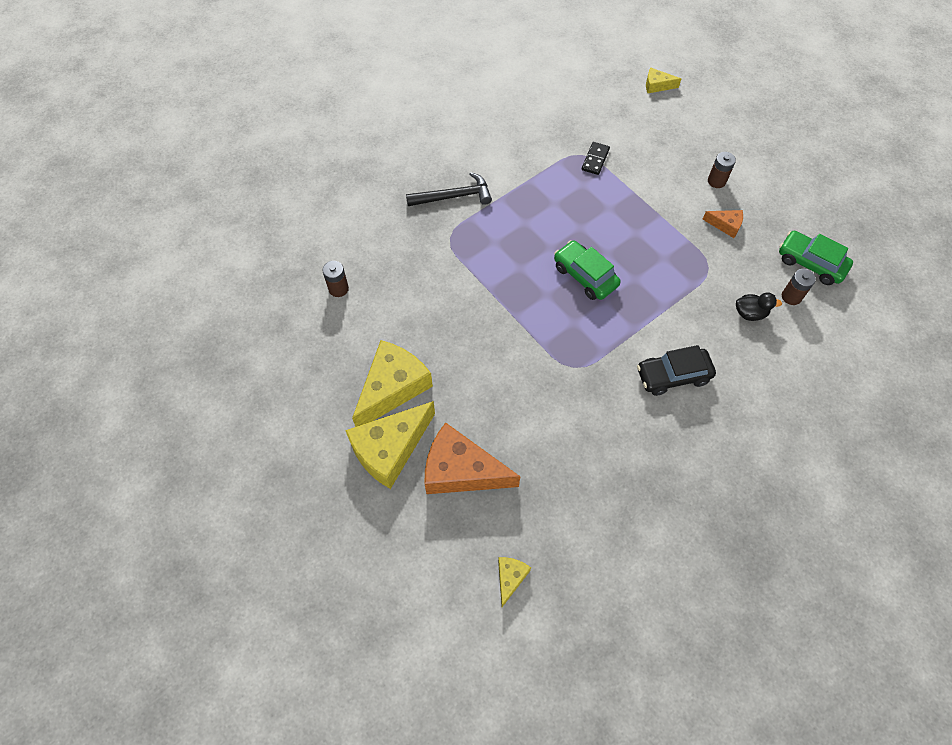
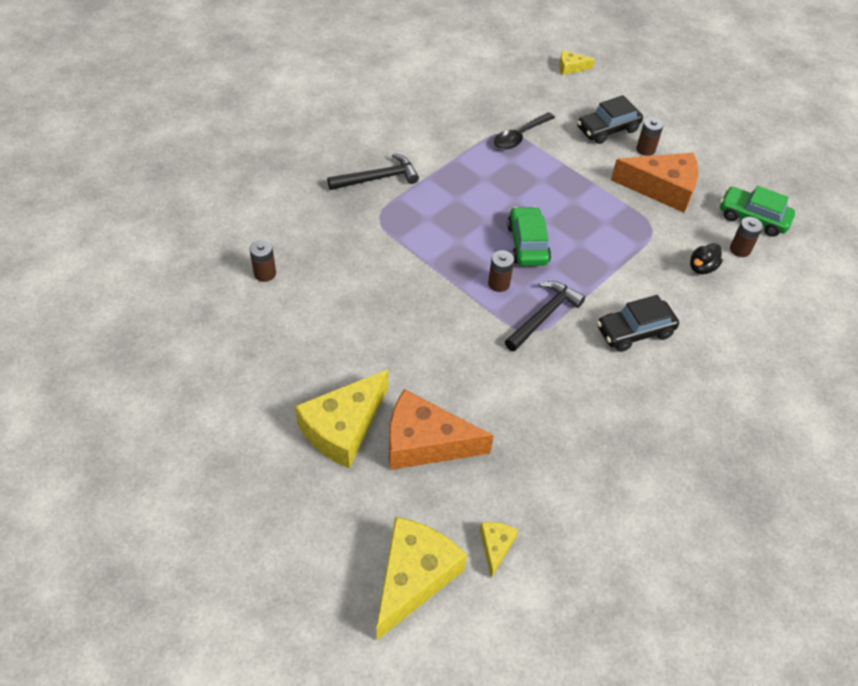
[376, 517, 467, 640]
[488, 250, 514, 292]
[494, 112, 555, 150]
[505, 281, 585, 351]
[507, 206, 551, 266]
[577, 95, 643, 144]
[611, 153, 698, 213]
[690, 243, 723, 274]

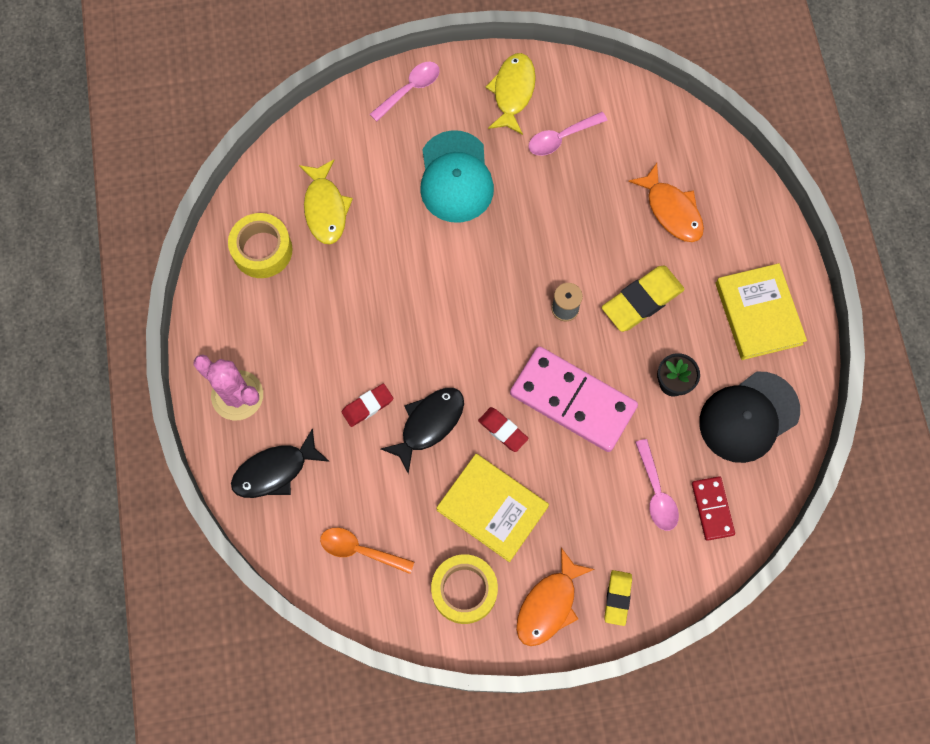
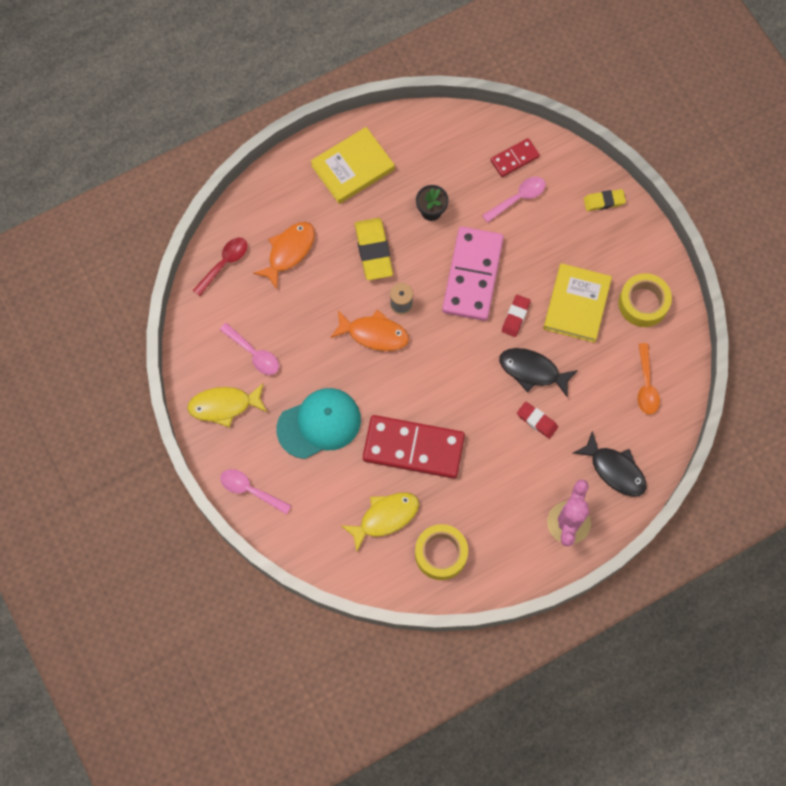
[193, 238, 248, 296]
[330, 310, 409, 351]
[355, 218, 393, 280]
[363, 415, 465, 479]
[699, 372, 800, 463] (first image)

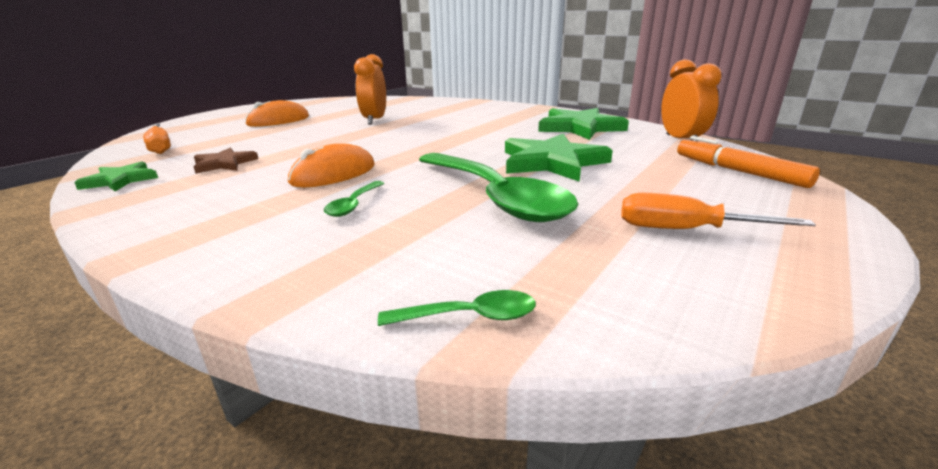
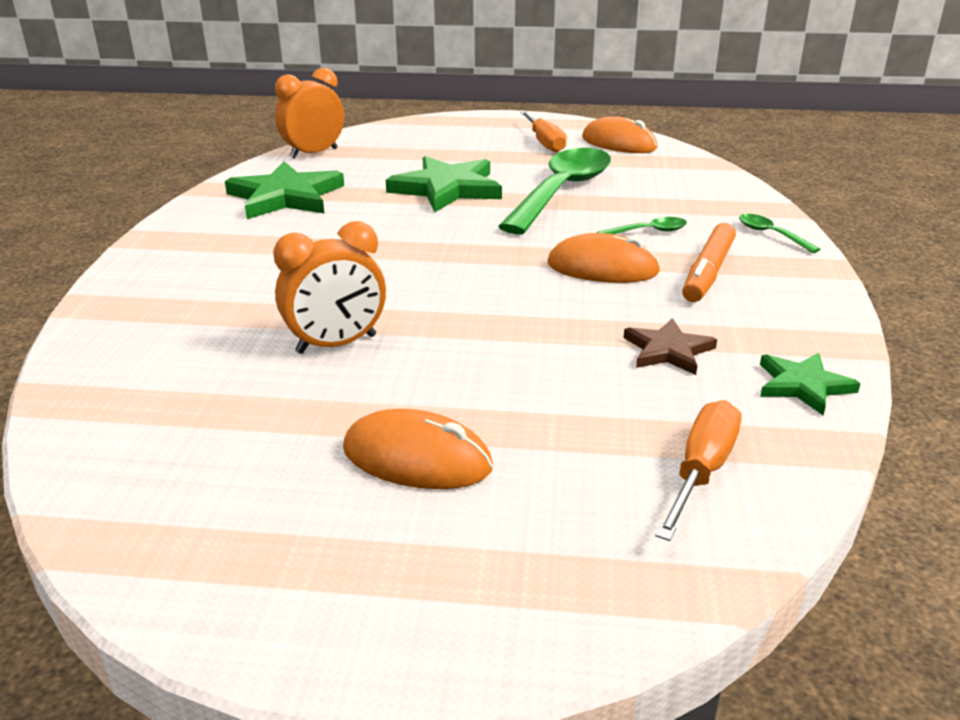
[582, 116, 657, 153]
[682, 223, 736, 302]
[739, 214, 820, 253]

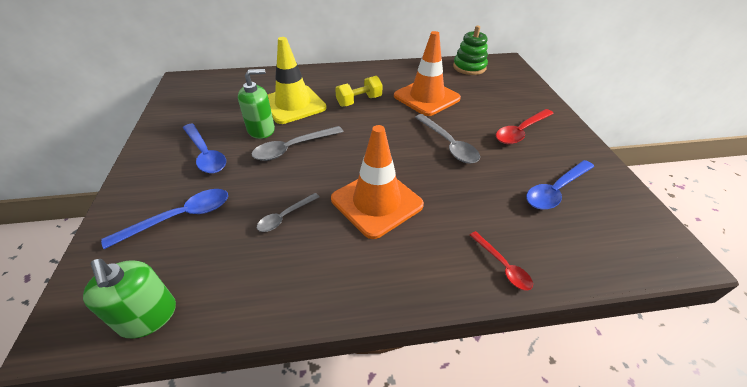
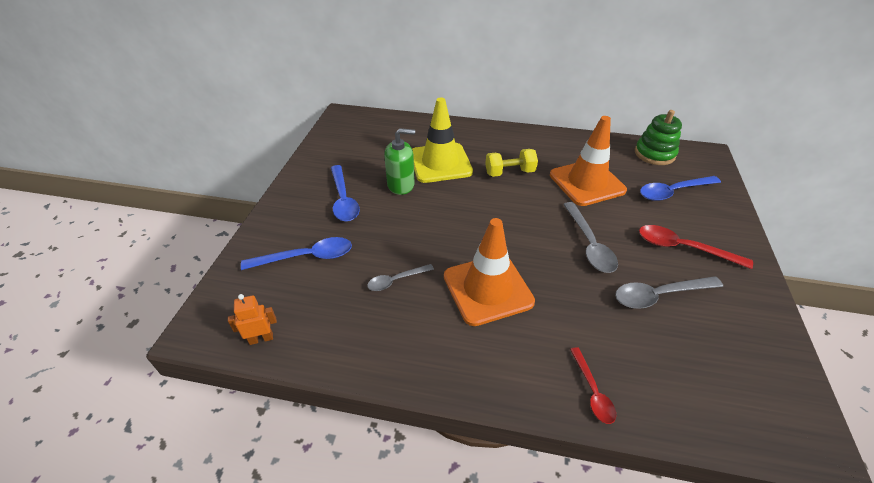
[228, 294, 277, 345]
[615, 276, 723, 309]
[639, 225, 753, 269]
[640, 176, 721, 201]

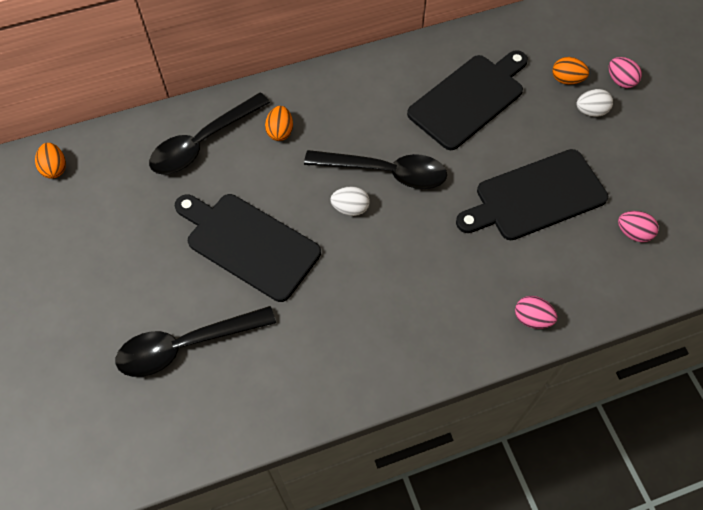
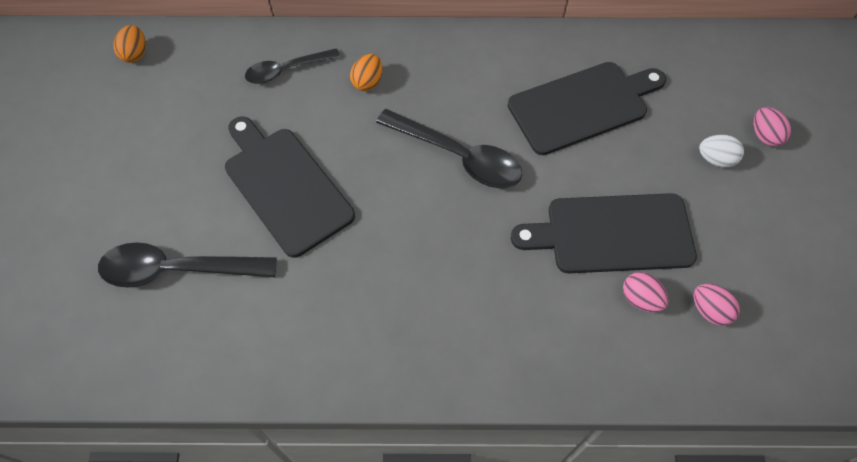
[245, 48, 340, 84]
[623, 272, 669, 313]
[330, 186, 370, 216] (first image)
[552, 57, 589, 84] (first image)

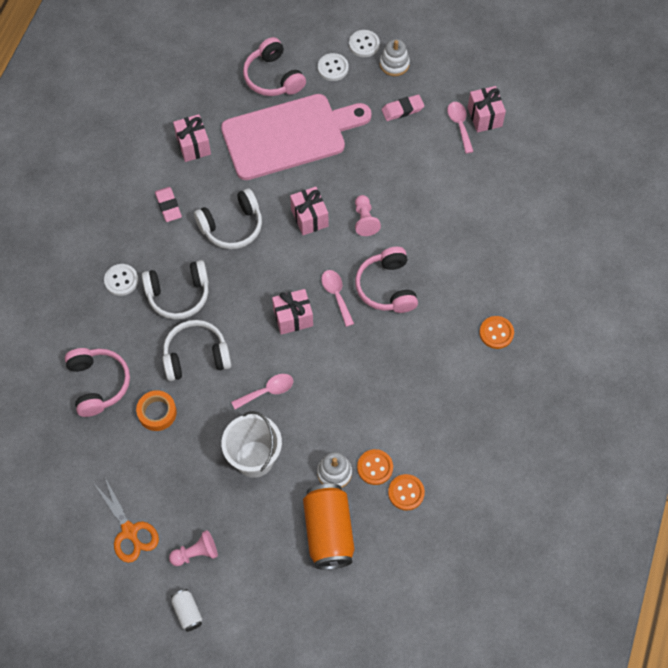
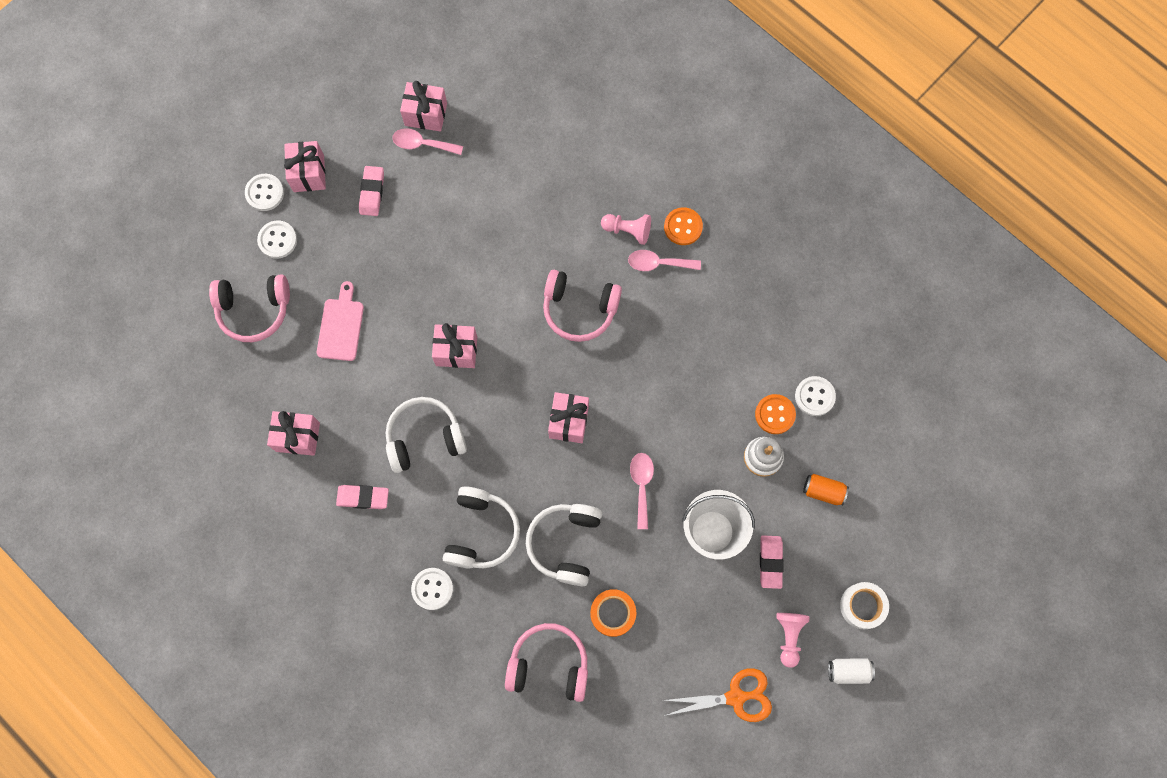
[284, 141, 326, 192]
[317, 281, 364, 361]
[385, 397, 467, 473]
[601, 214, 651, 245]
[628, 250, 701, 271]
[760, 535, 784, 589]
[795, 376, 836, 416]
[803, 474, 849, 505]
[840, 582, 889, 629]

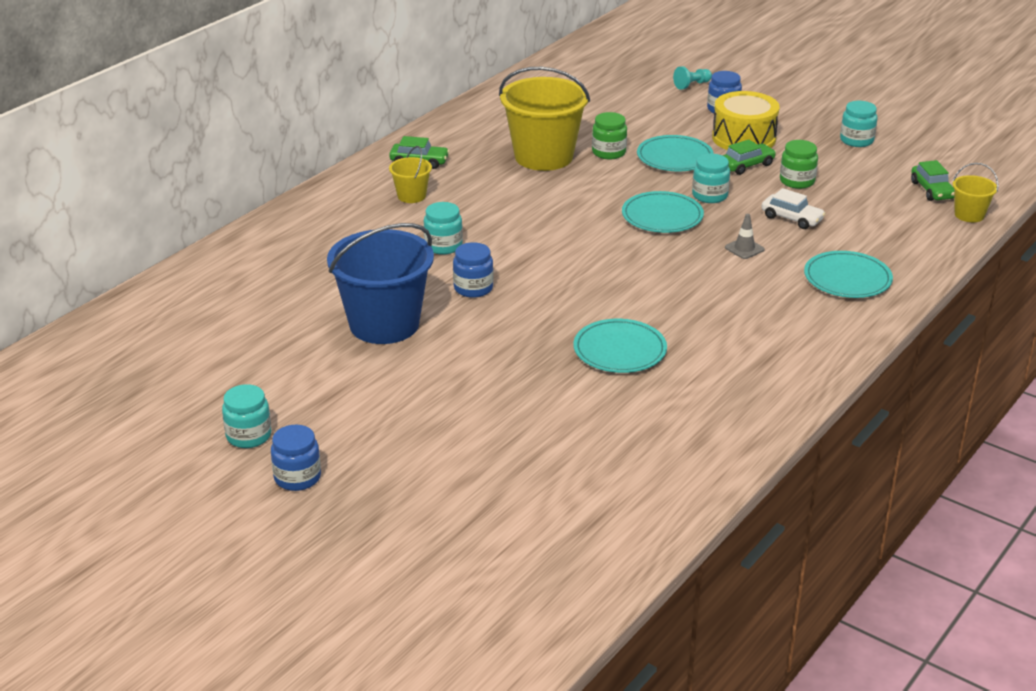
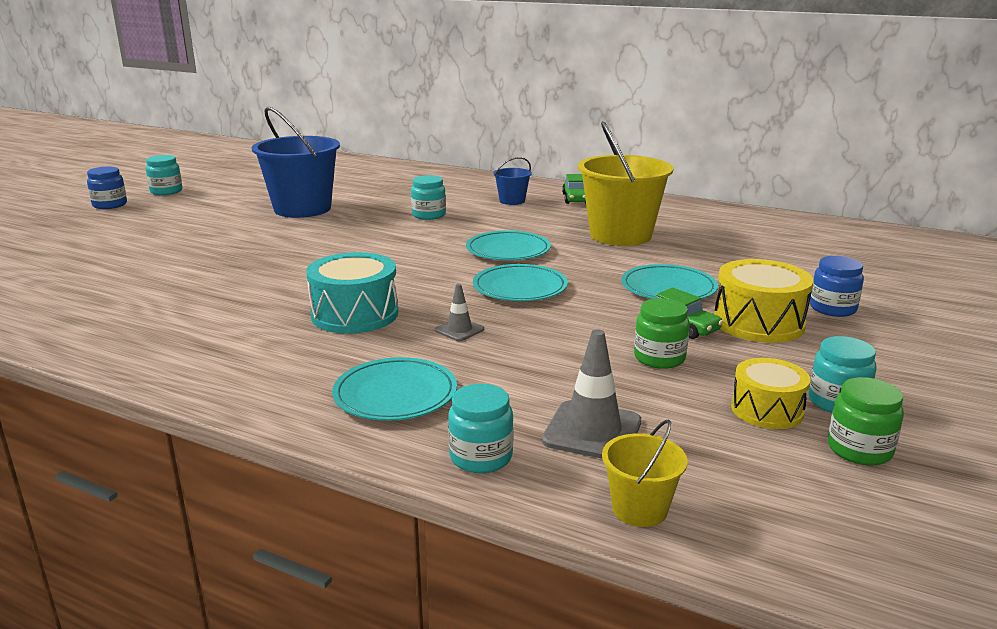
[306, 252, 398, 334]
[448, 384, 514, 473]
[466, 231, 551, 261]
[493, 157, 532, 205]
[542, 329, 641, 459]
[731, 358, 810, 429]
[828, 377, 904, 466]
[453, 242, 493, 298] (first image)
[673, 66, 712, 90] (first image)
[762, 188, 826, 229] (first image)
[911, 160, 954, 201] (first image)

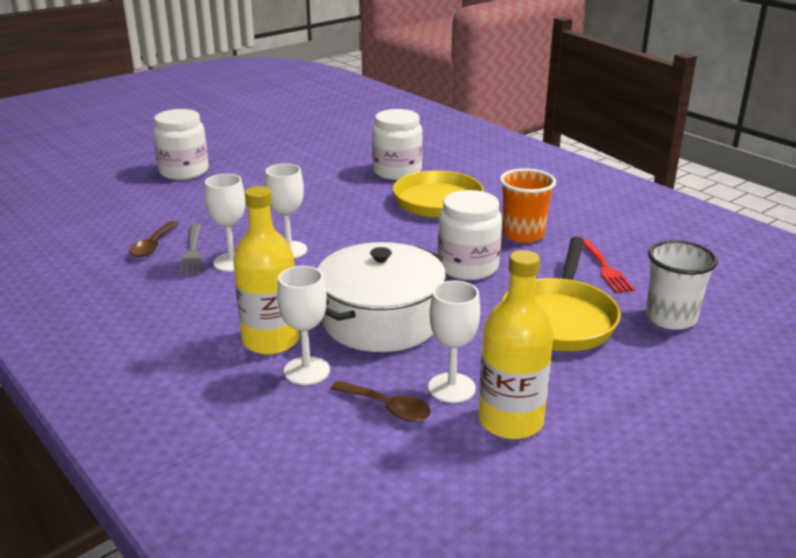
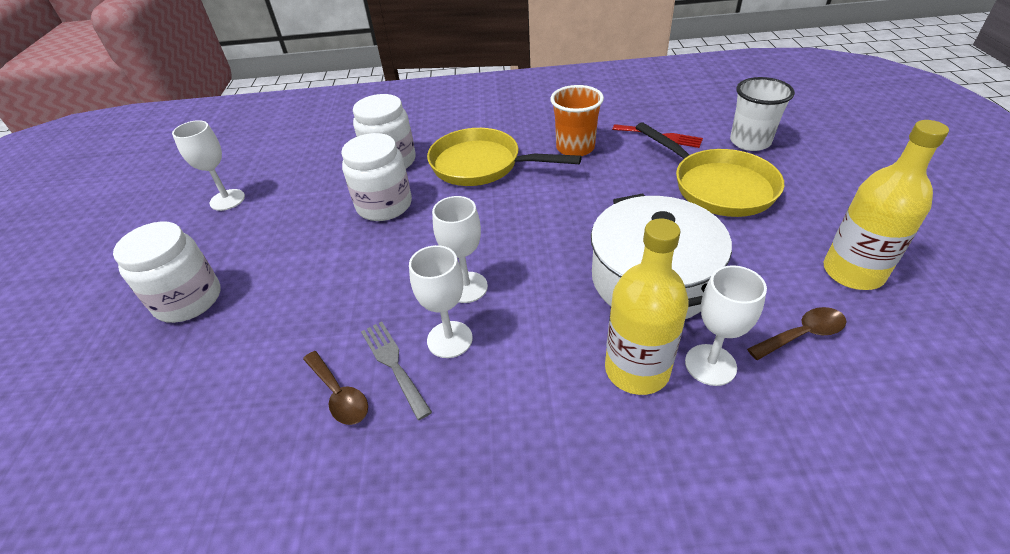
[172, 120, 245, 211]
[341, 133, 412, 221]
[361, 322, 432, 420]

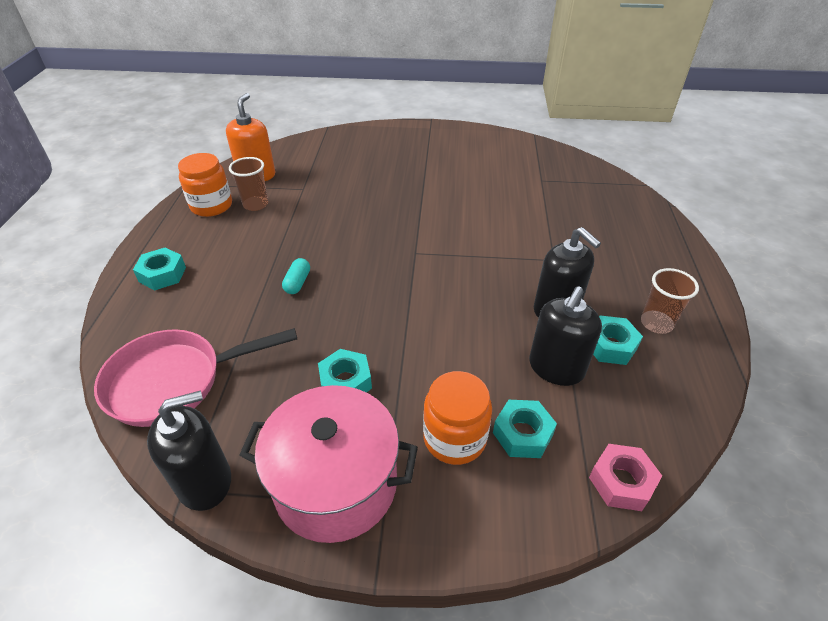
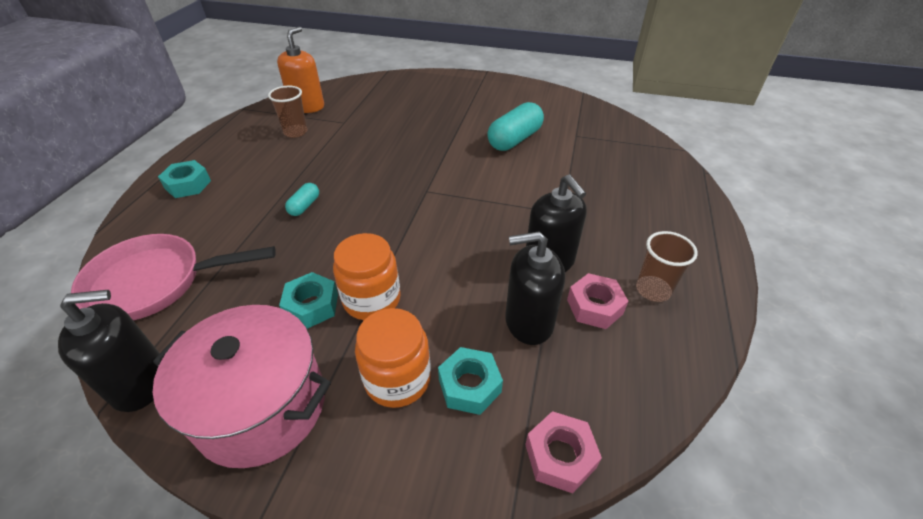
[333, 233, 401, 320]
[487, 102, 544, 151]
[505, 231, 565, 345]
[567, 273, 628, 329]

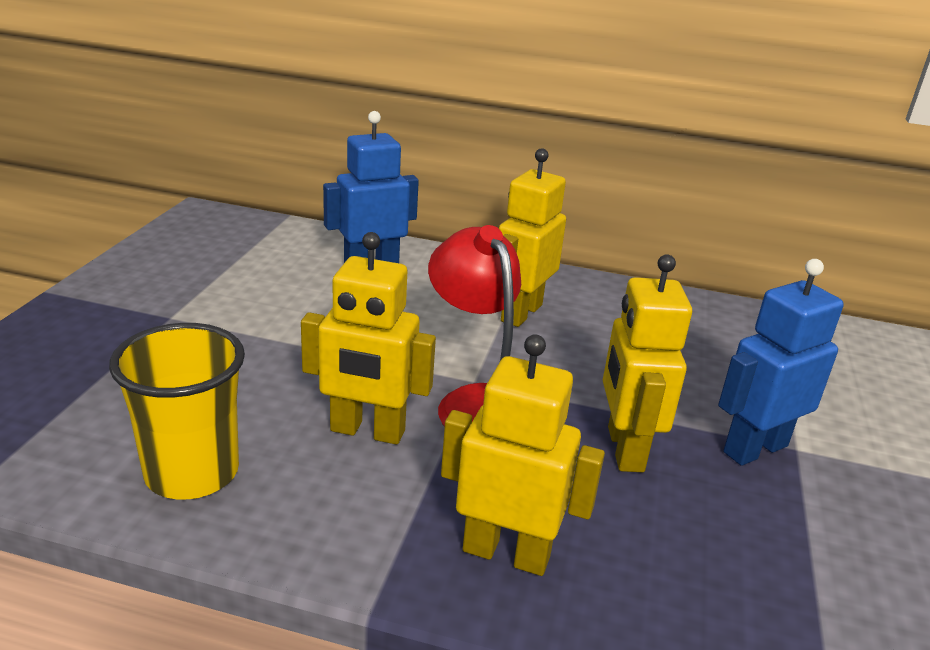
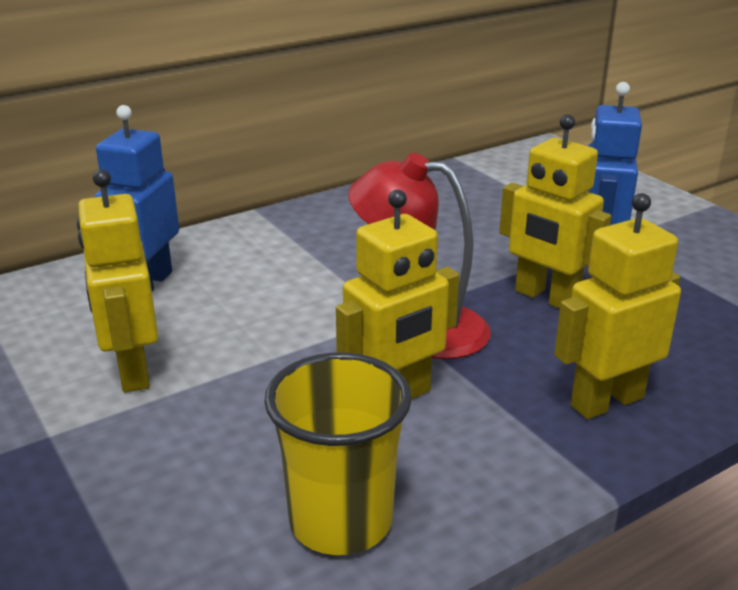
[77, 169, 158, 393]

